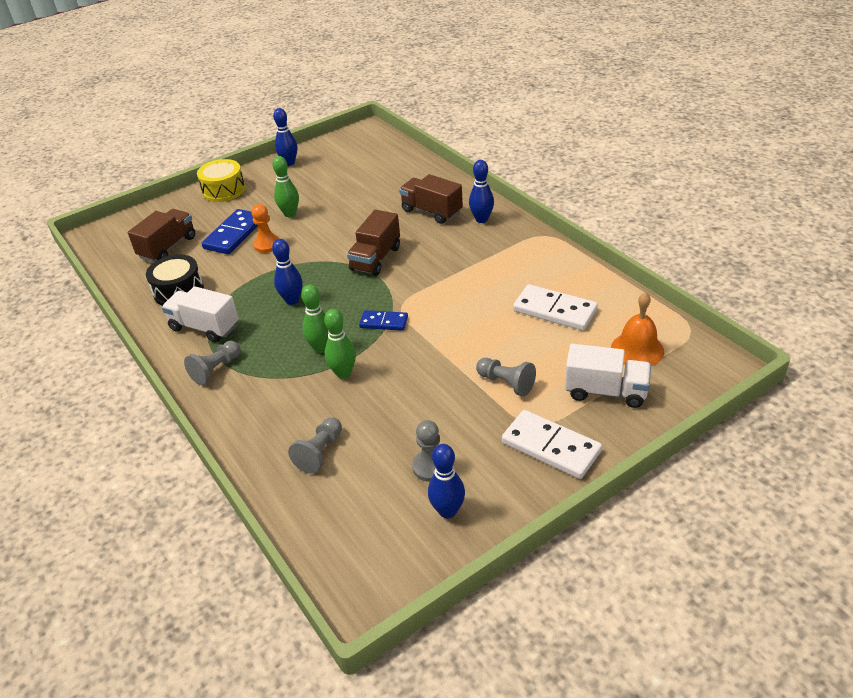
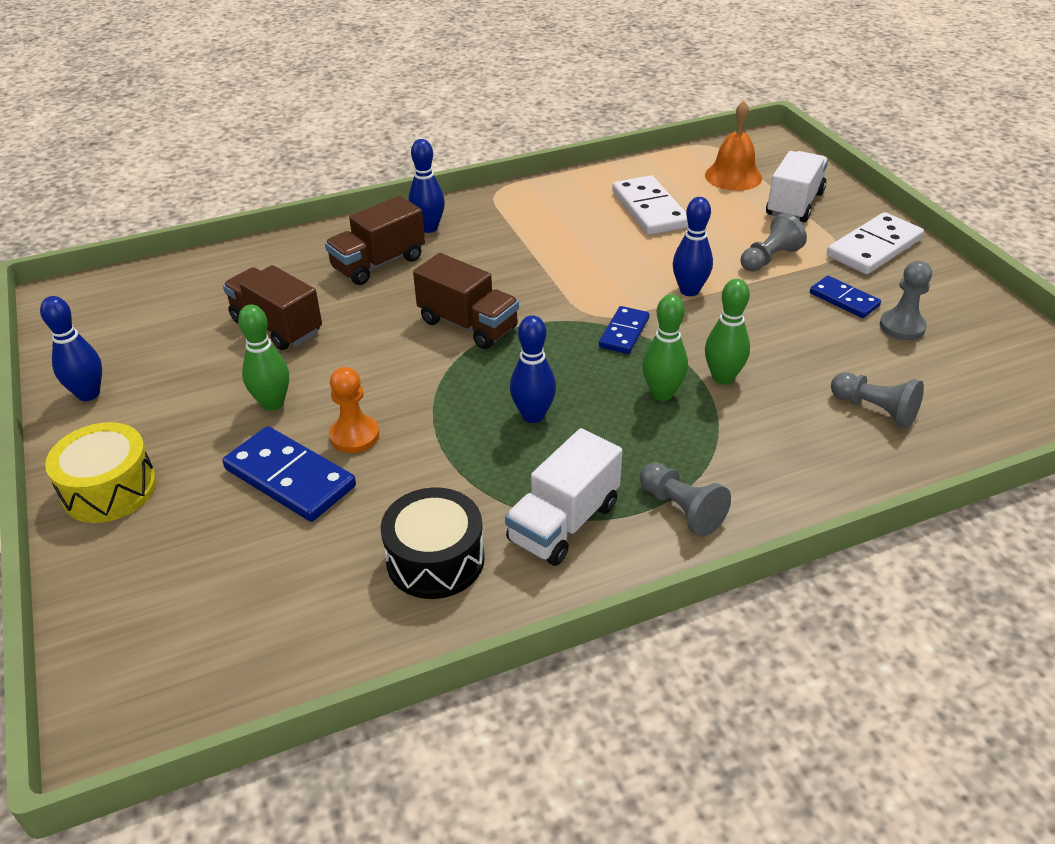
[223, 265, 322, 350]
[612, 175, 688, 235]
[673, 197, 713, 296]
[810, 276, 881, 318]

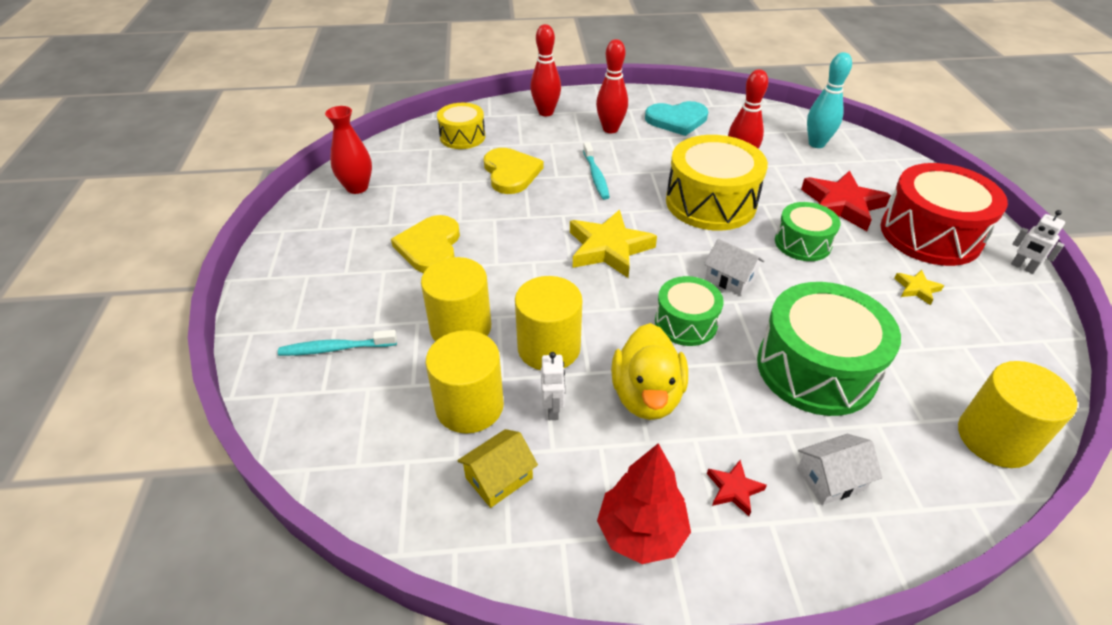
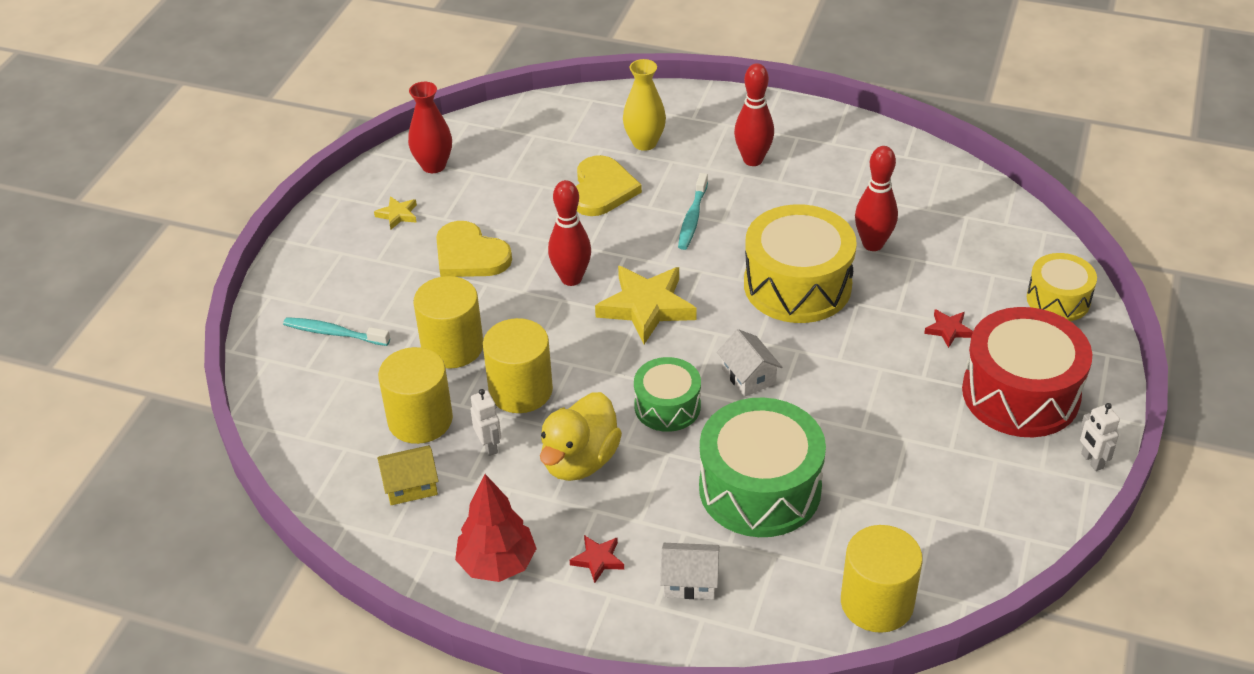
[374, 196, 417, 229]
[436, 221, 512, 277]
[470, 389, 501, 456]
[548, 180, 591, 286]
[623, 59, 666, 151]
[924, 309, 973, 348]
[1027, 253, 1097, 321]
[645, 101, 708, 136] (first image)
[775, 202, 841, 261] (first image)
[807, 52, 852, 148] (first image)

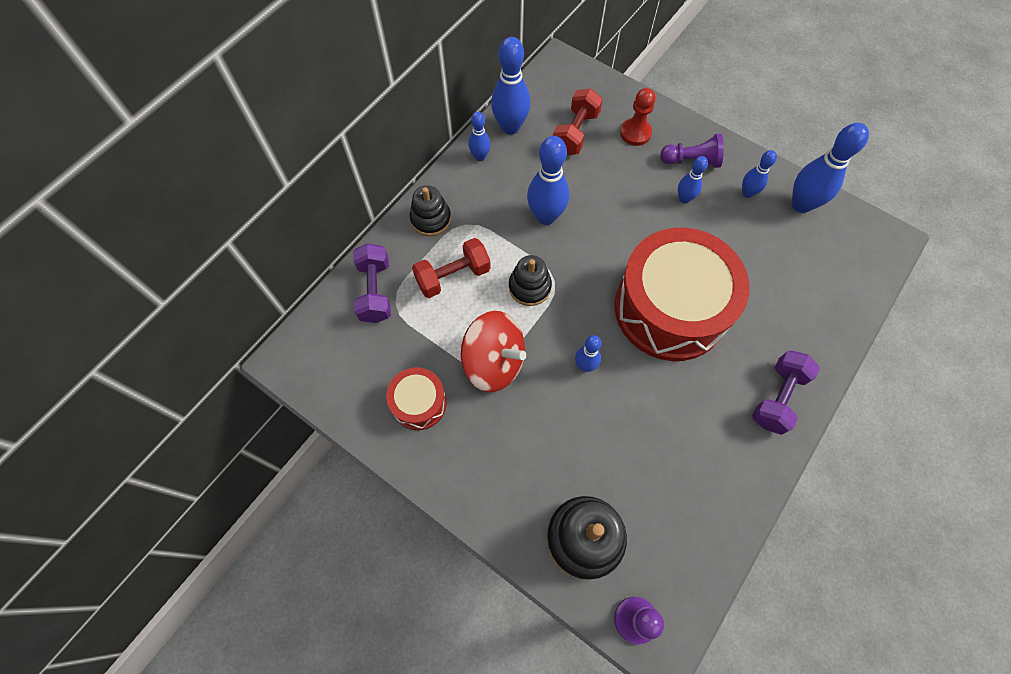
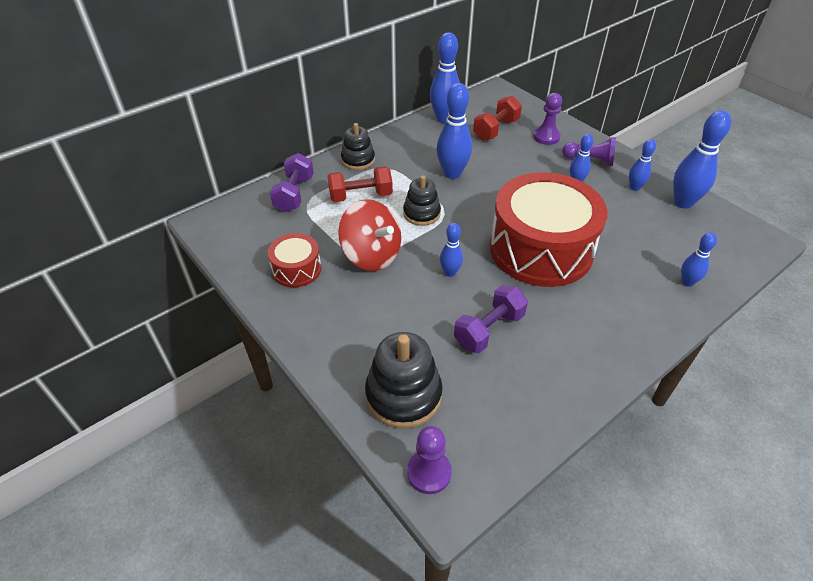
[454, 285, 528, 353]
[533, 93, 562, 145]
[681, 233, 717, 287]

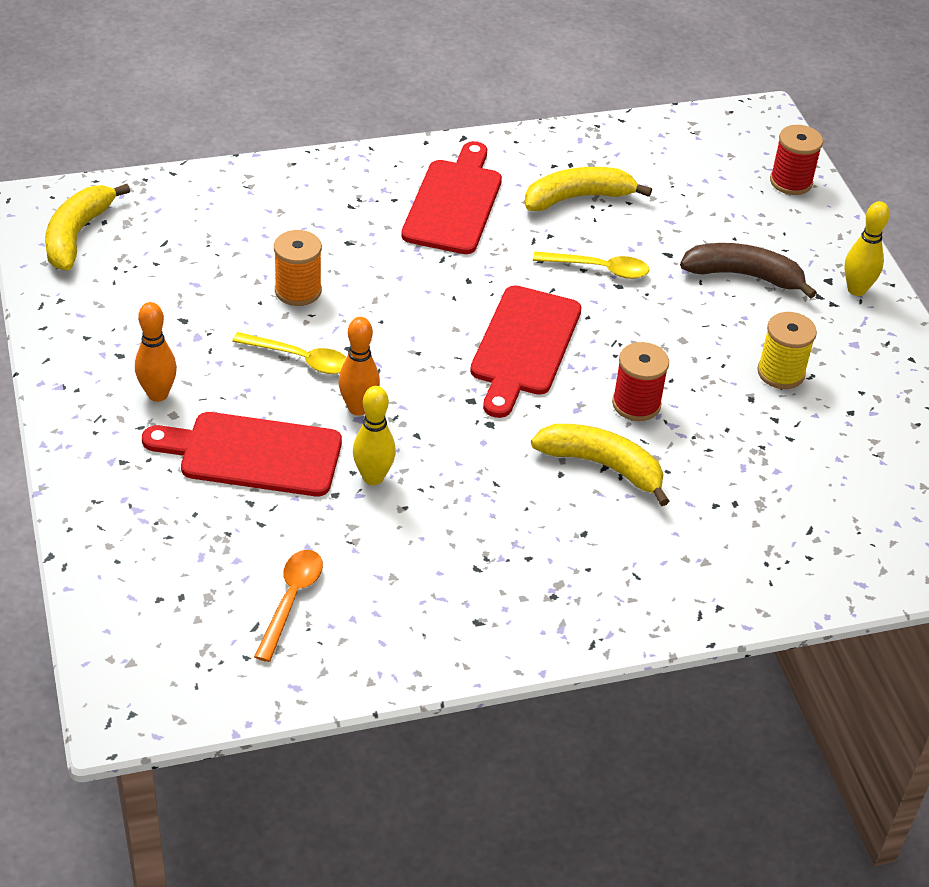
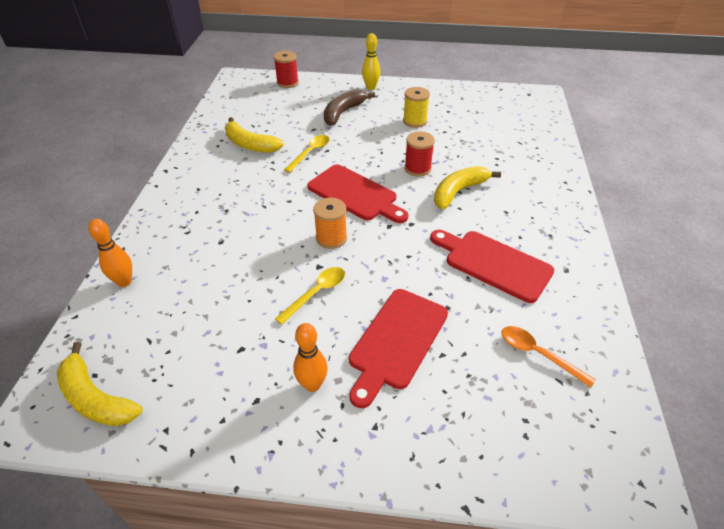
[88, 219, 132, 287]
[225, 117, 284, 153]
[313, 198, 347, 249]
[430, 230, 554, 303]
[353, 386, 396, 485] (first image)

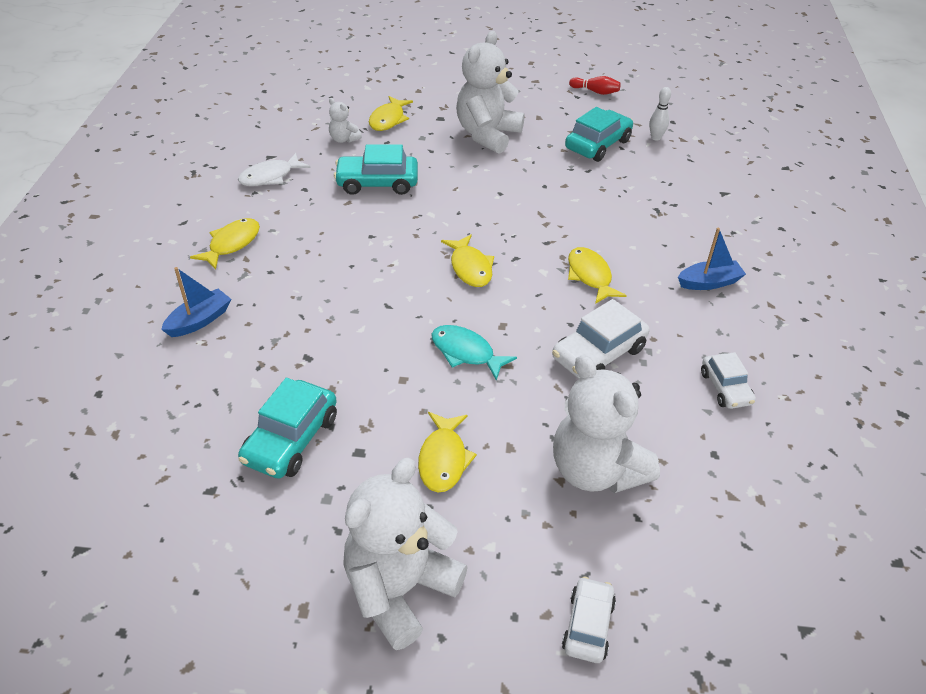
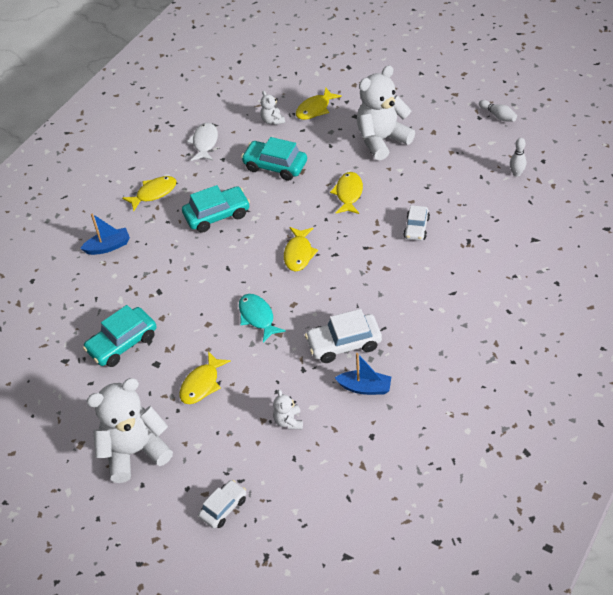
[182, 185, 250, 233]
[187, 123, 218, 161]
[273, 390, 303, 429]
[330, 172, 363, 214]
[335, 353, 391, 395]
[403, 205, 430, 241]
[479, 100, 517, 121]

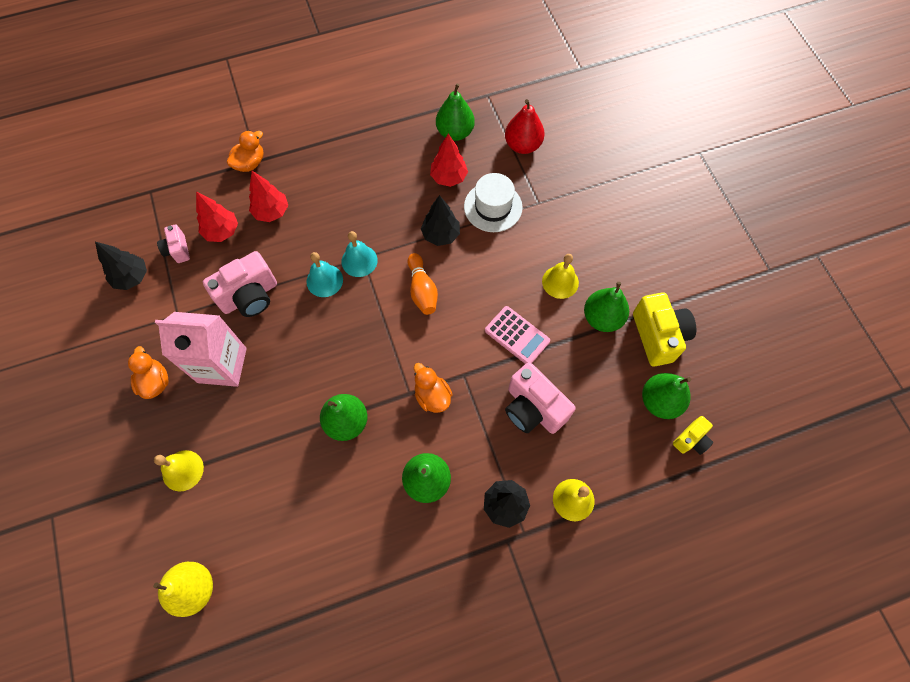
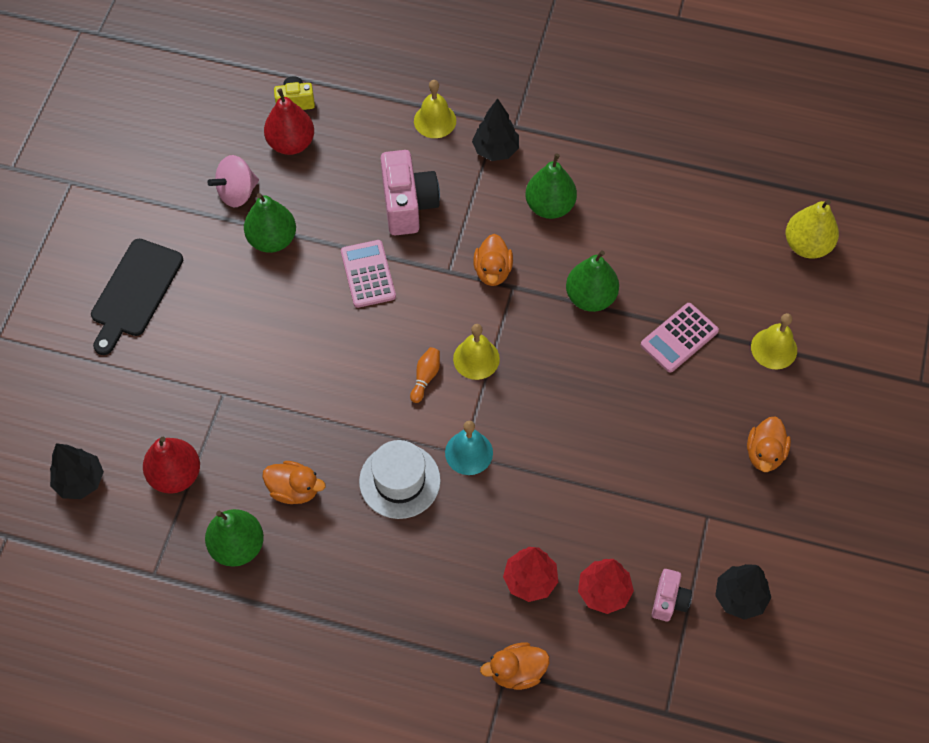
[50, 443, 104, 499]
[91, 239, 183, 355]
[207, 155, 259, 207]
[262, 461, 326, 504]
[264, 89, 314, 155]
[359, 440, 441, 519]
[410, 347, 440, 403]
[453, 324, 500, 380]
[641, 303, 719, 373]
[155, 312, 247, 387] (first image)
[203, 251, 277, 317] (first image)
[306, 252, 343, 297] (first image)

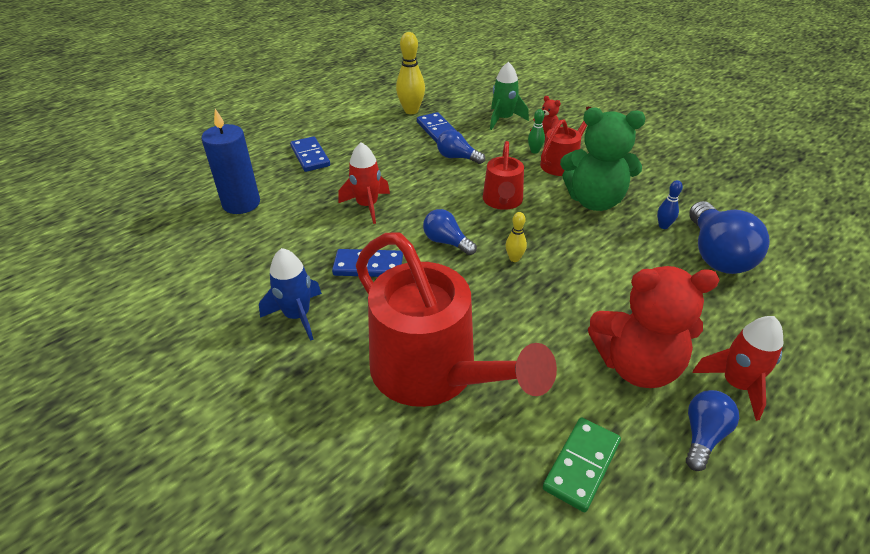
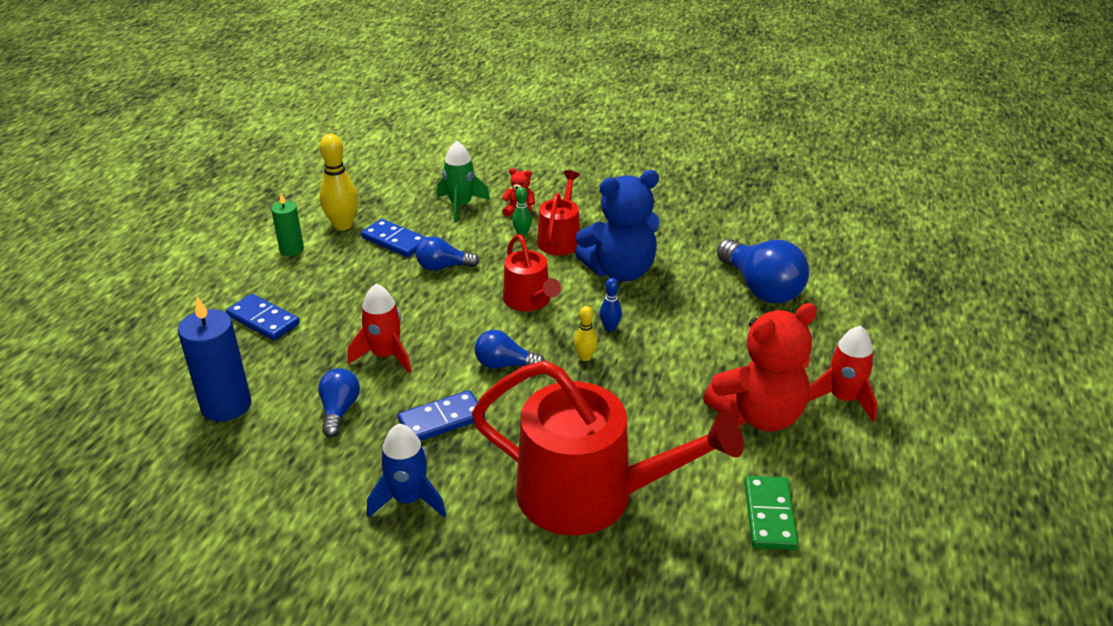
[271, 193, 304, 256]
[318, 368, 360, 438]
[575, 170, 660, 281]
[599, 278, 622, 332]

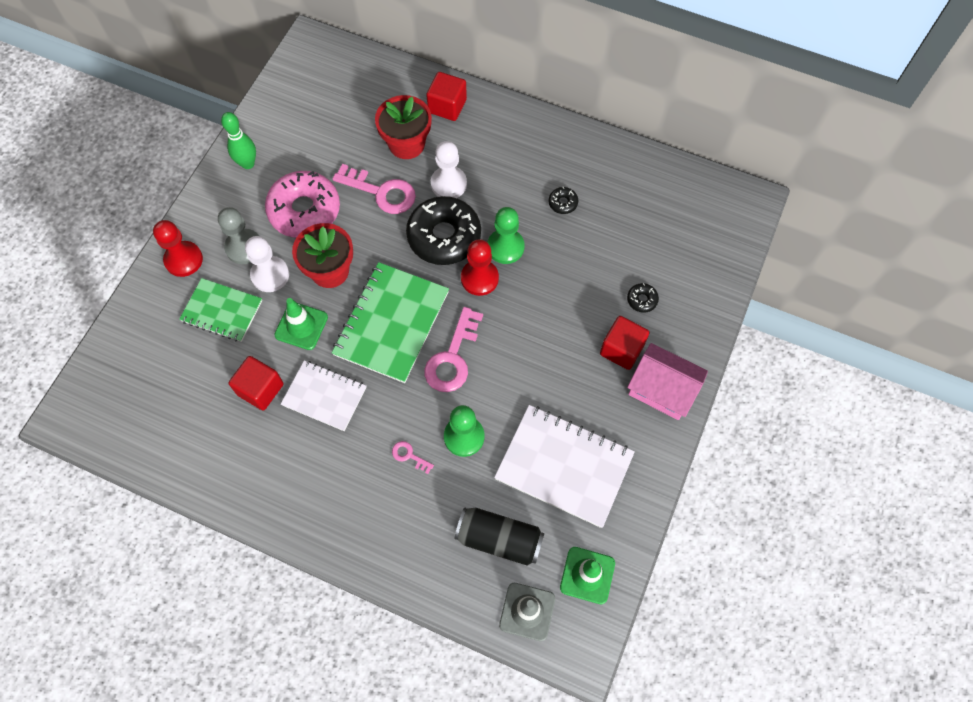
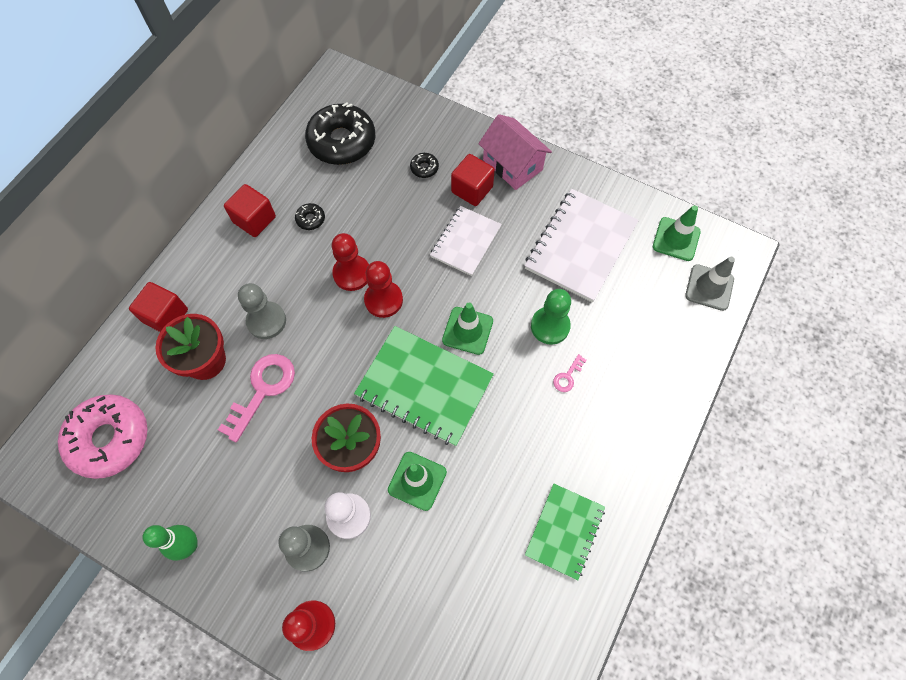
[58, 394, 148, 479]
[224, 184, 276, 237]
[238, 283, 286, 339]
[305, 102, 375, 165]
[332, 233, 369, 291]
[430, 206, 502, 276]
[442, 303, 493, 355]
[478, 114, 552, 190]
[525, 483, 605, 580]
[454, 507, 544, 565] (first image)

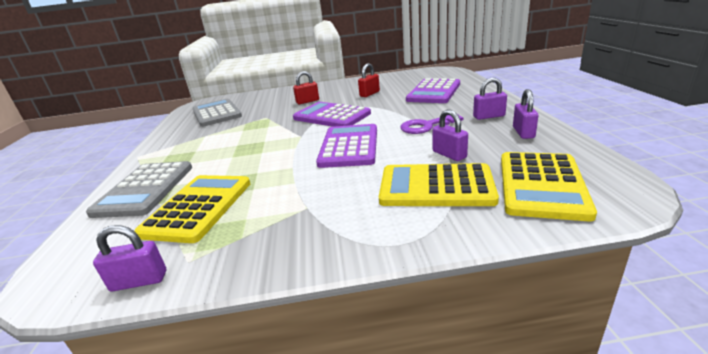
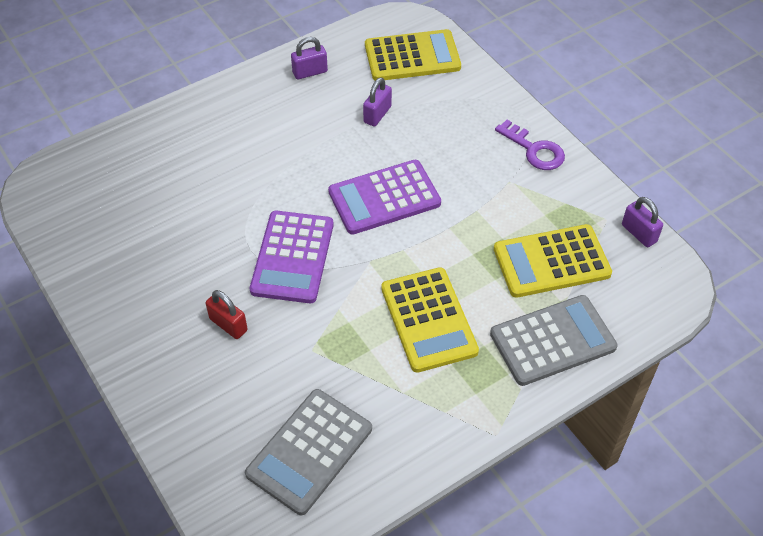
[381, 267, 479, 373]
[495, 120, 565, 170]
[358, 63, 380, 97] (first image)
[406, 78, 460, 103] (first image)
[473, 78, 507, 120] (first image)

